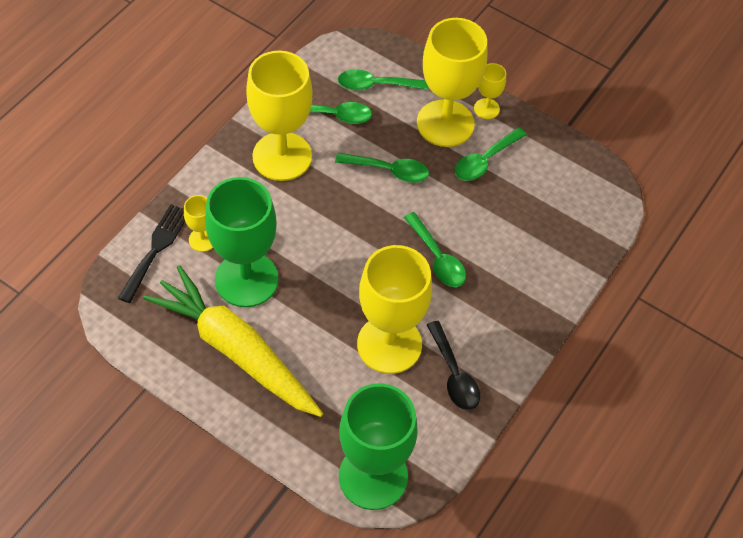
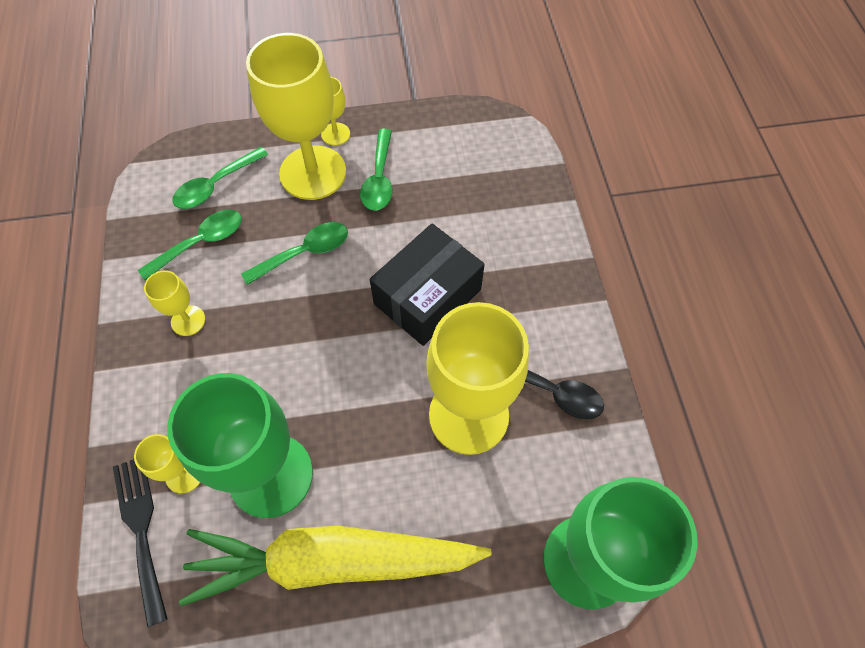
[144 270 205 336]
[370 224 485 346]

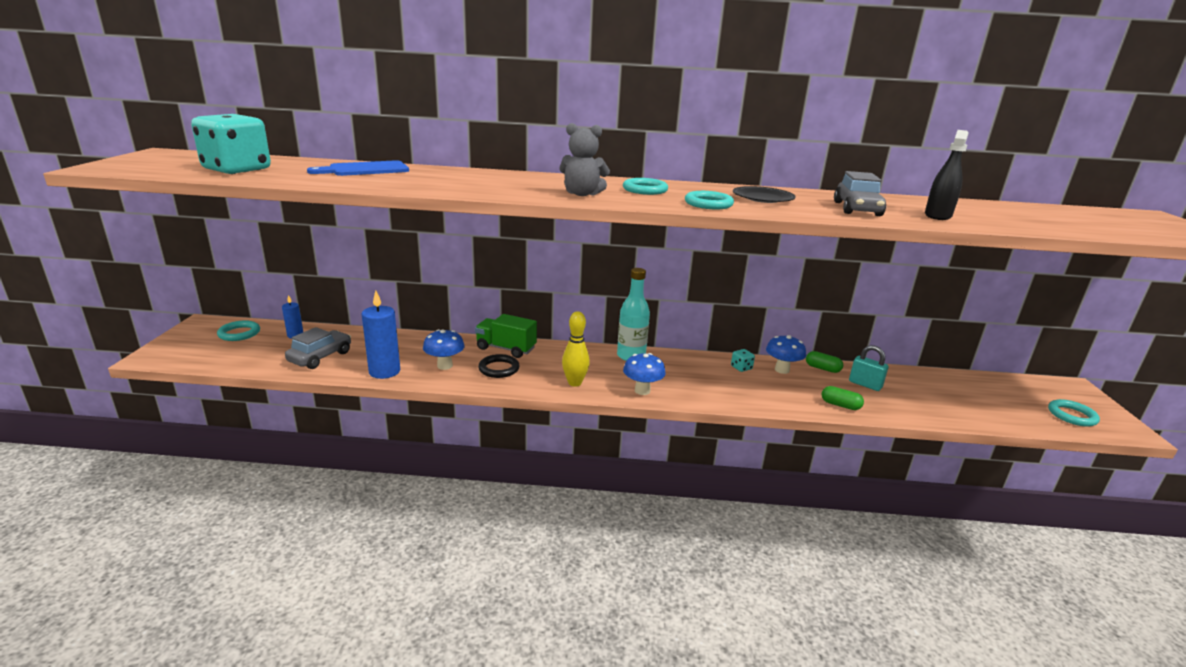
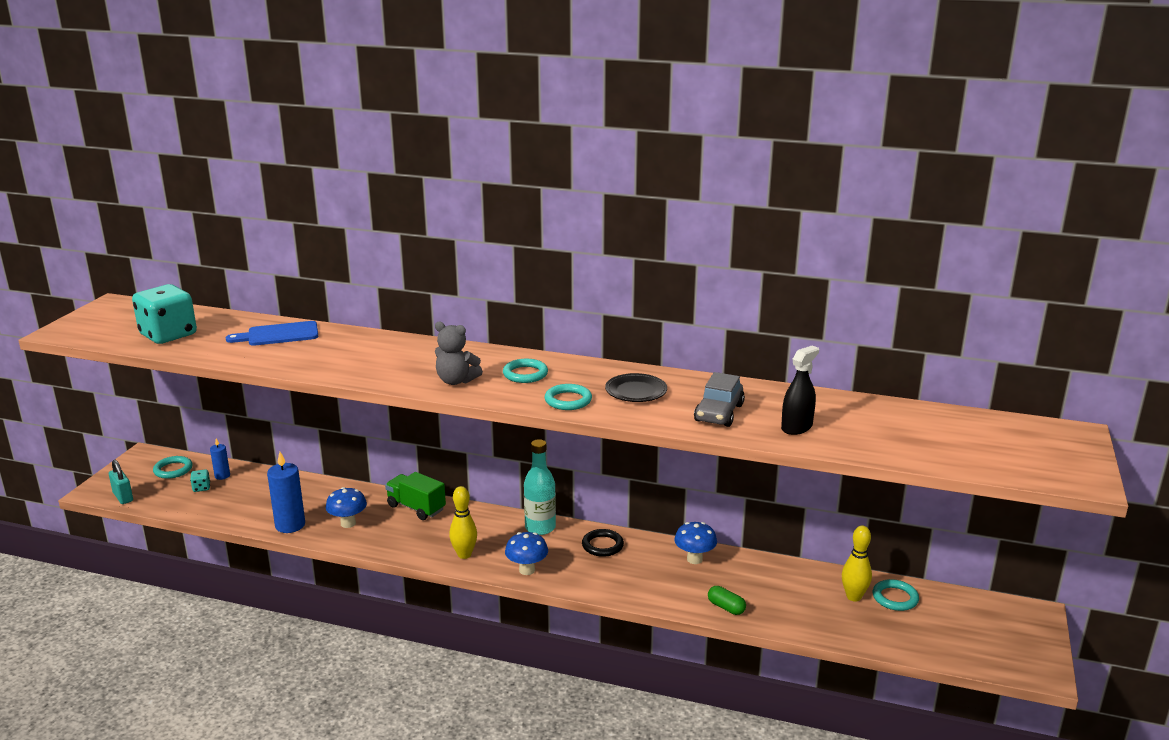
[109 460 133 504]
[190 469 210 492]
[582 529 624 557]
[842 526 872 602]
[873 579 919 611]
[285 327 351 369] (first image)
[806 351 843 373] (first image)

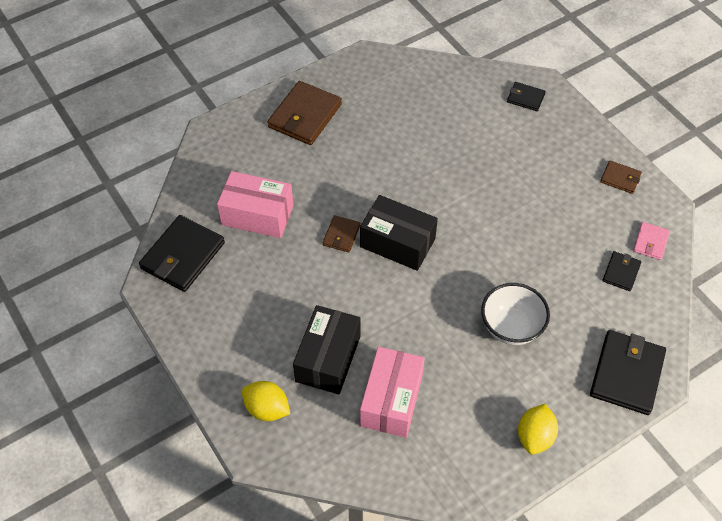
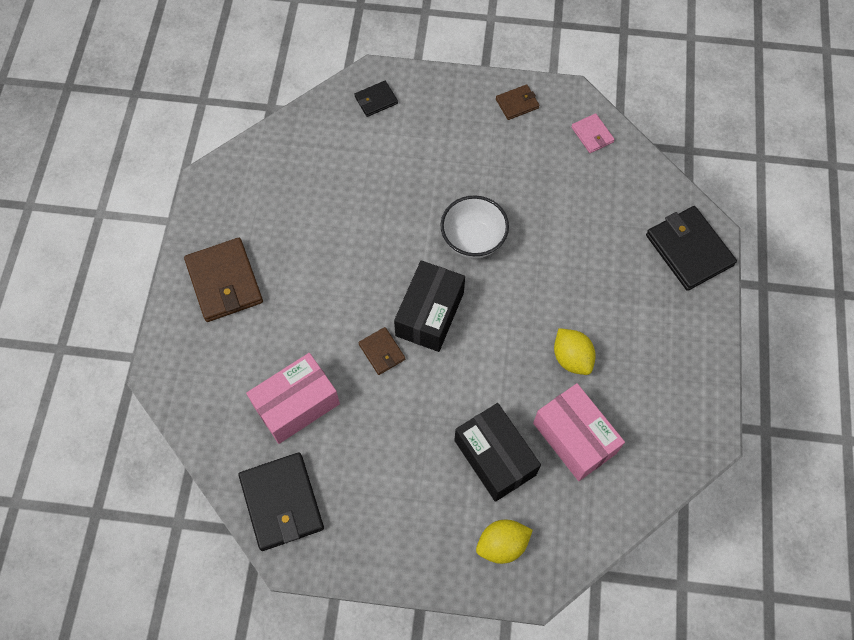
[394 260 465 352]
[440 196 509 259]
[554 328 596 375]
[602 251 641 291] (first image)

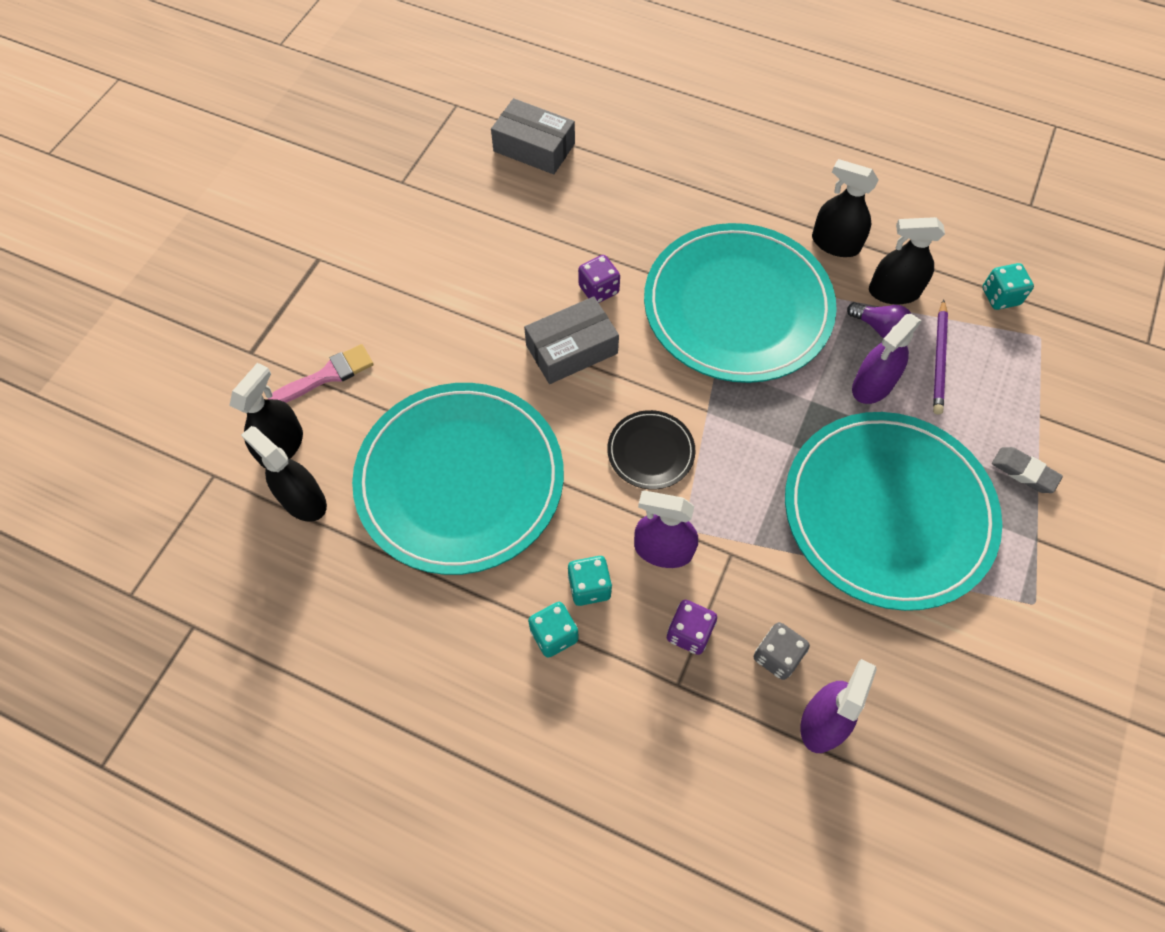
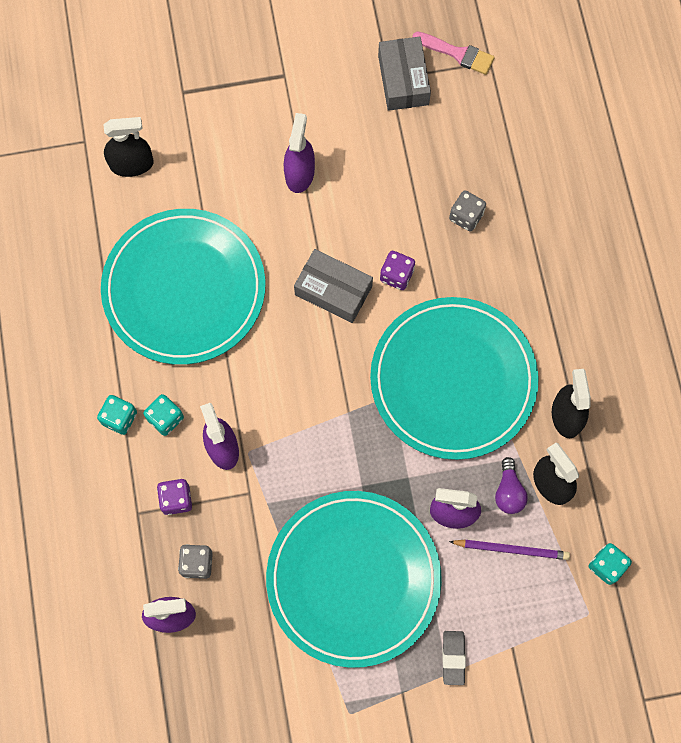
[284 113 315 193]
[378 37 431 111]
[412 32 495 75]
[449 191 486 232]
[449 540 570 560]
[241 426 327 522] (first image)
[607 410 696 489] (first image)

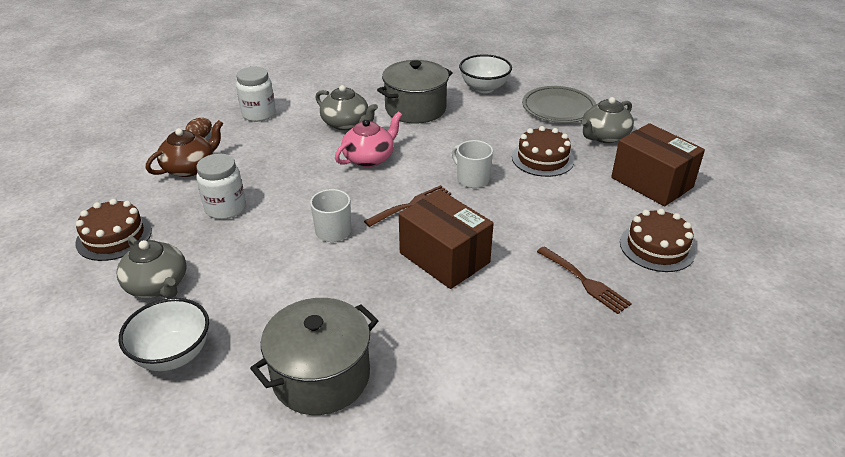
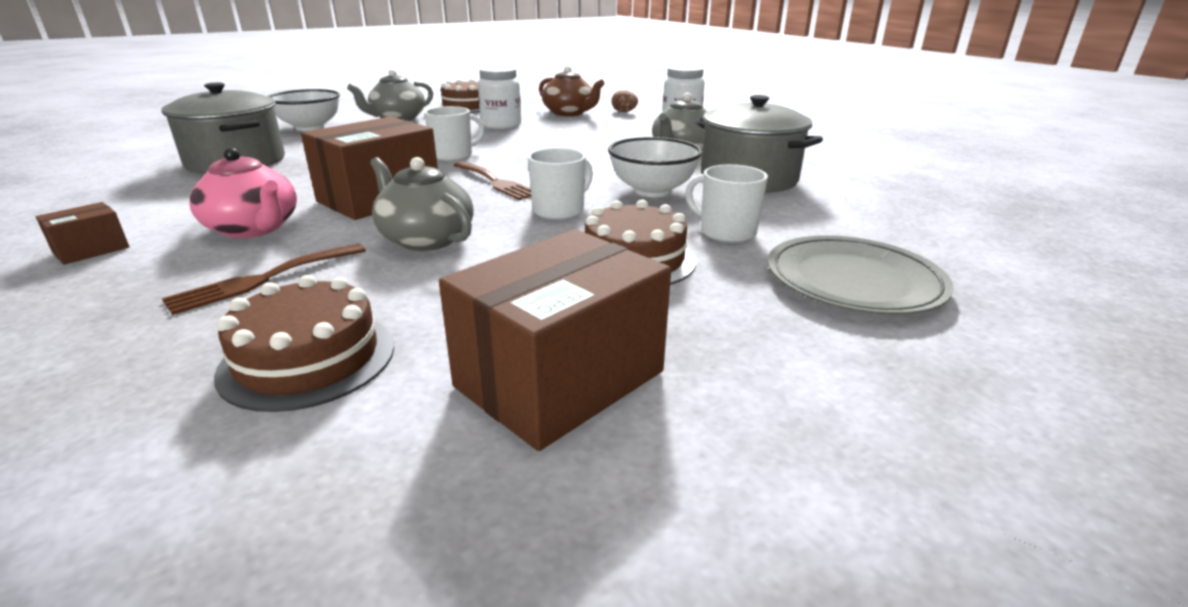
[36 202 129 265]
[189 148 297 238]
[370 157 474 251]
[608 137 702 197]
[685 164 768 243]

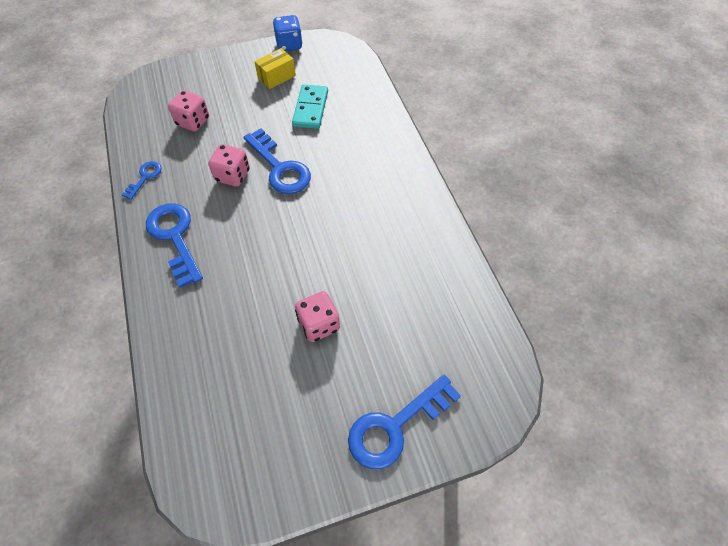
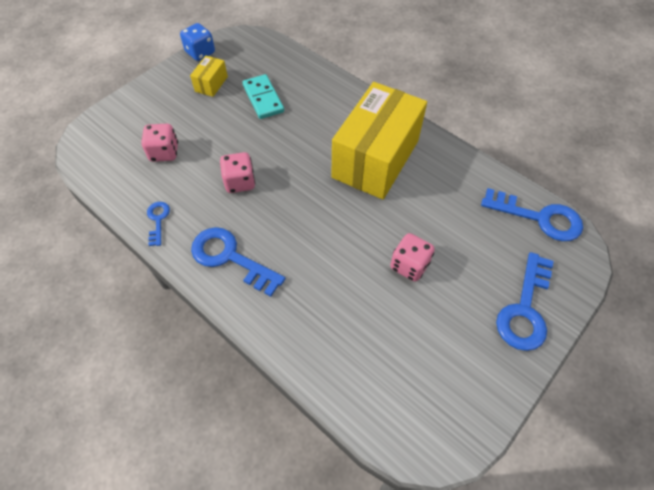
[331 82 427 199]
[481 188 583 241]

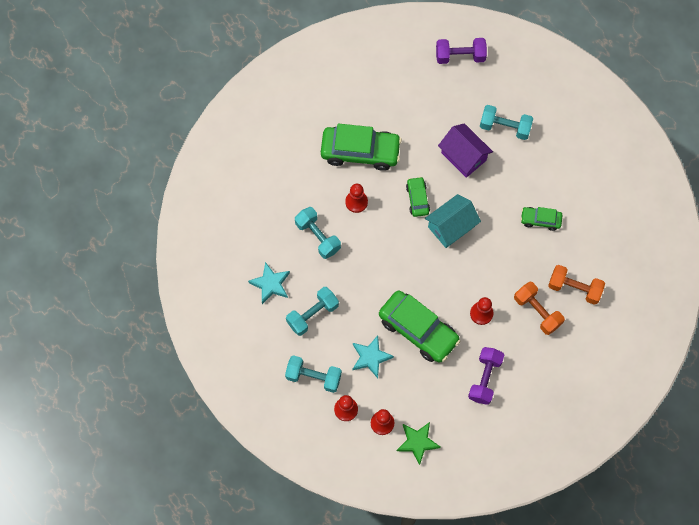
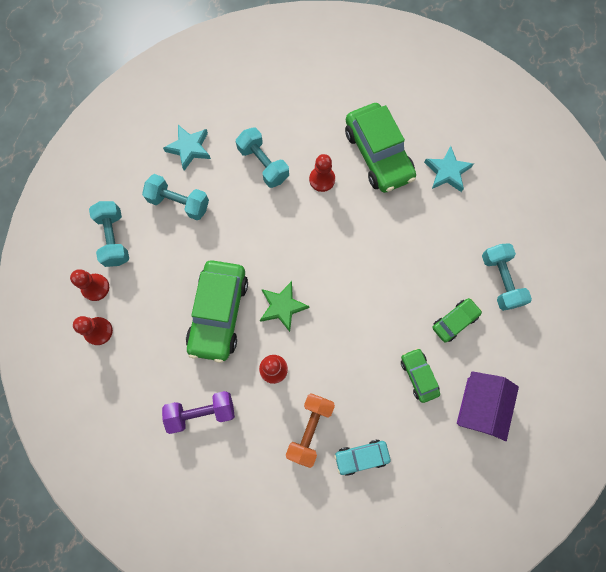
[236 127 289 188]
[260 281 309 332]
[334 440 390 476]
[424 146 474 192]
[432 298 482 343]
[457 371 519 441]
[425 194 481 248] (first image)
[436 38 487 64] (first image)

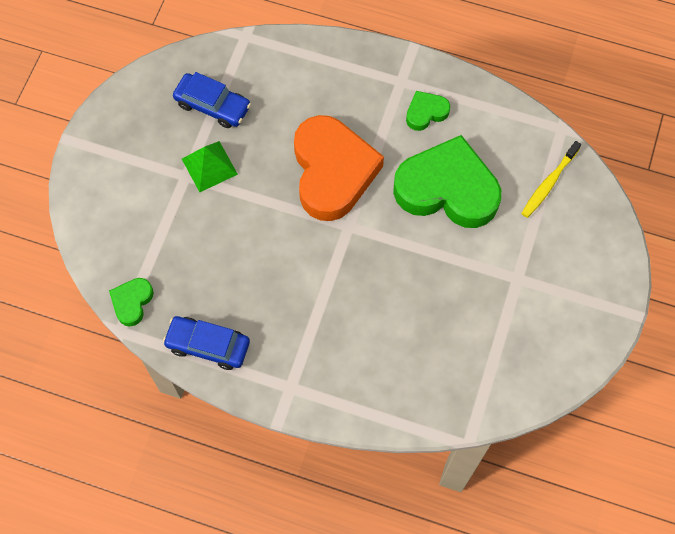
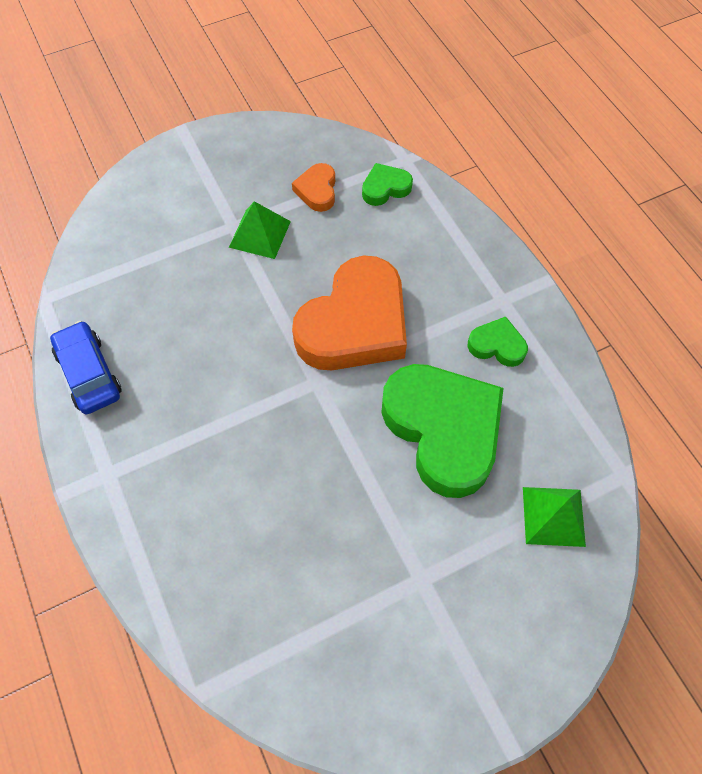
[292 163 335 212]
[362 163 413 206]
[523 487 586 547]

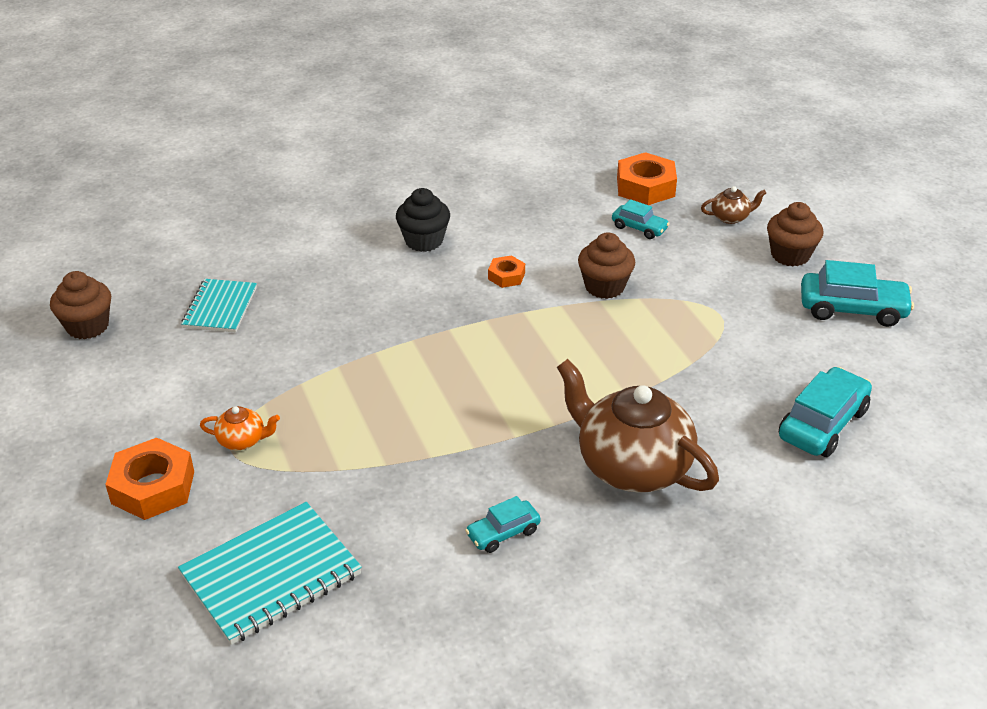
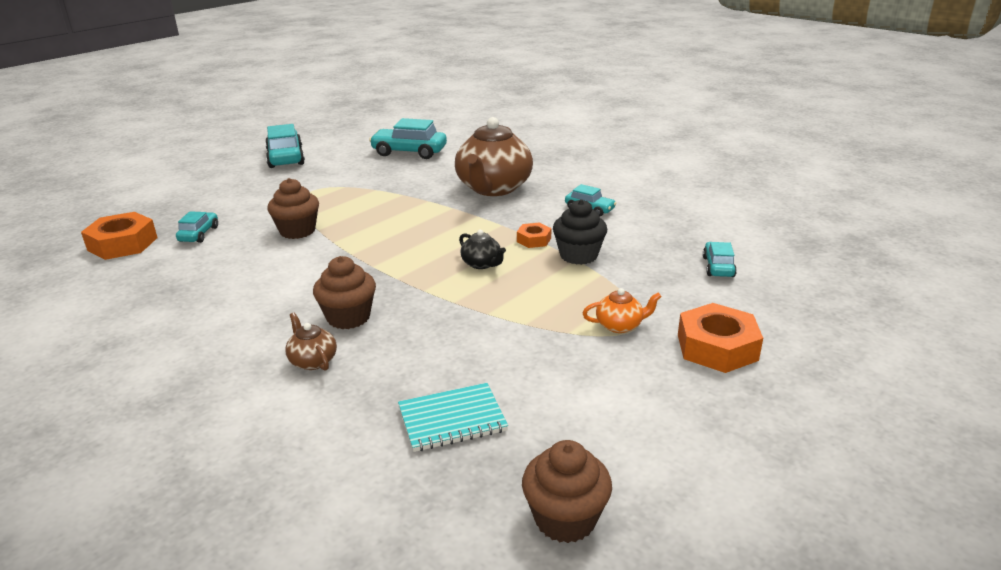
[285 313 337 371]
[313 256 376 329]
[459 230 506 269]
[517 223 551 248]
[553 199 607 265]
[583 288 661 333]
[703 242 737 277]

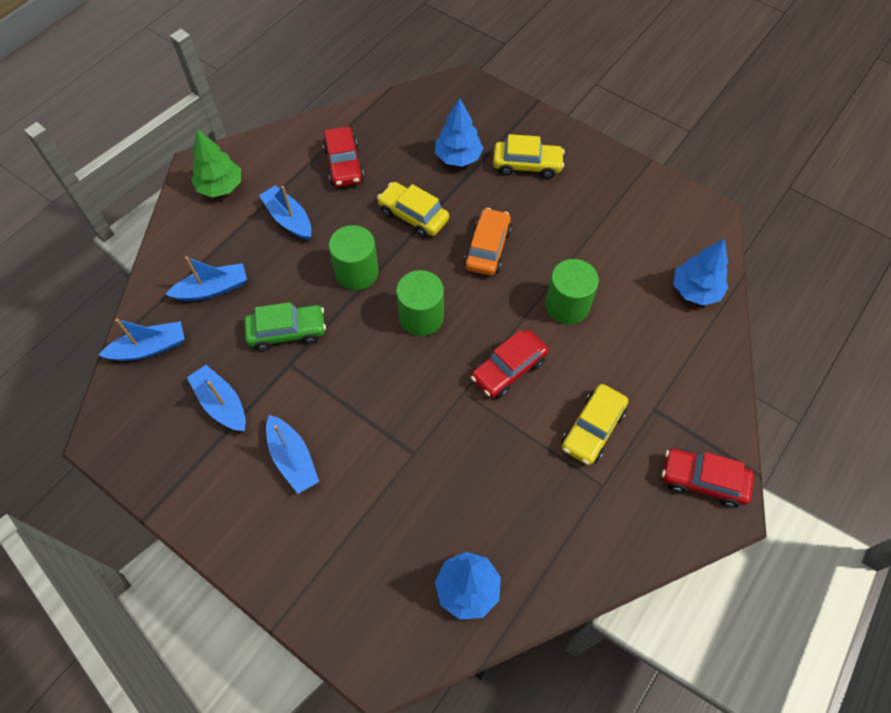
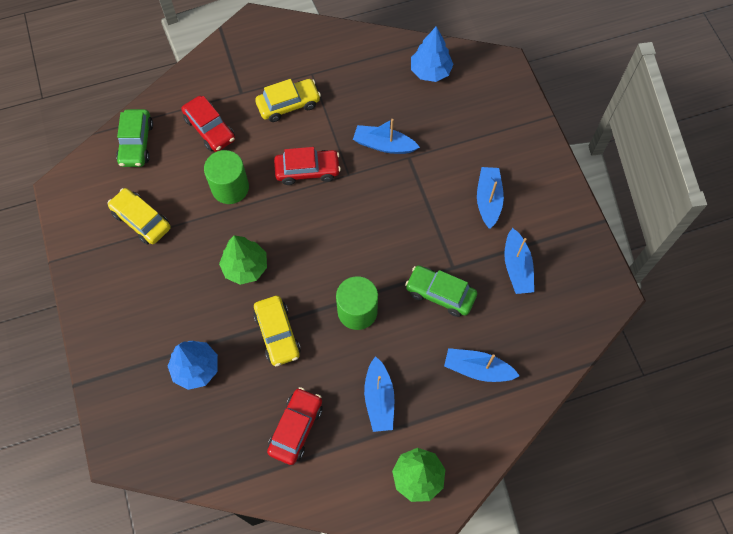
[107 188 170 245]
[116 109 153 167]
[181 96 235 152]
[219 235 267 285]
[353 119 420 154]
[396 270 444 336] (first image)

